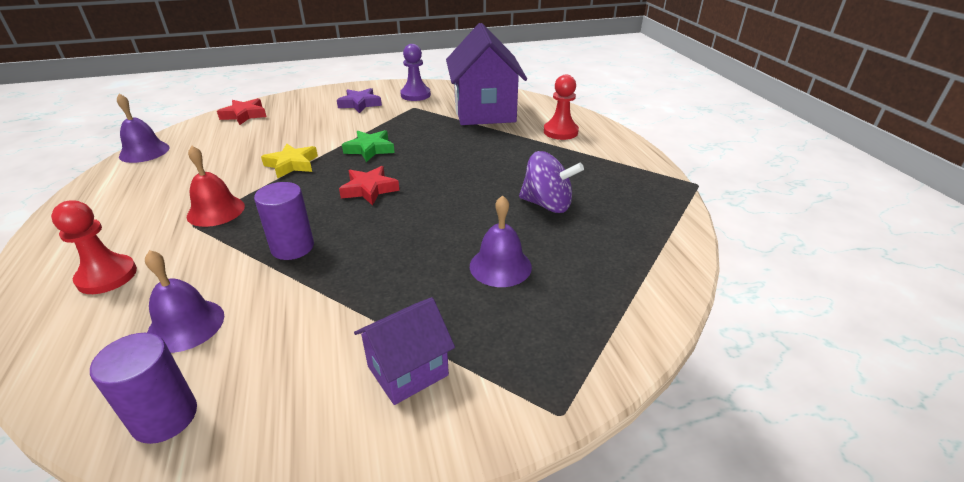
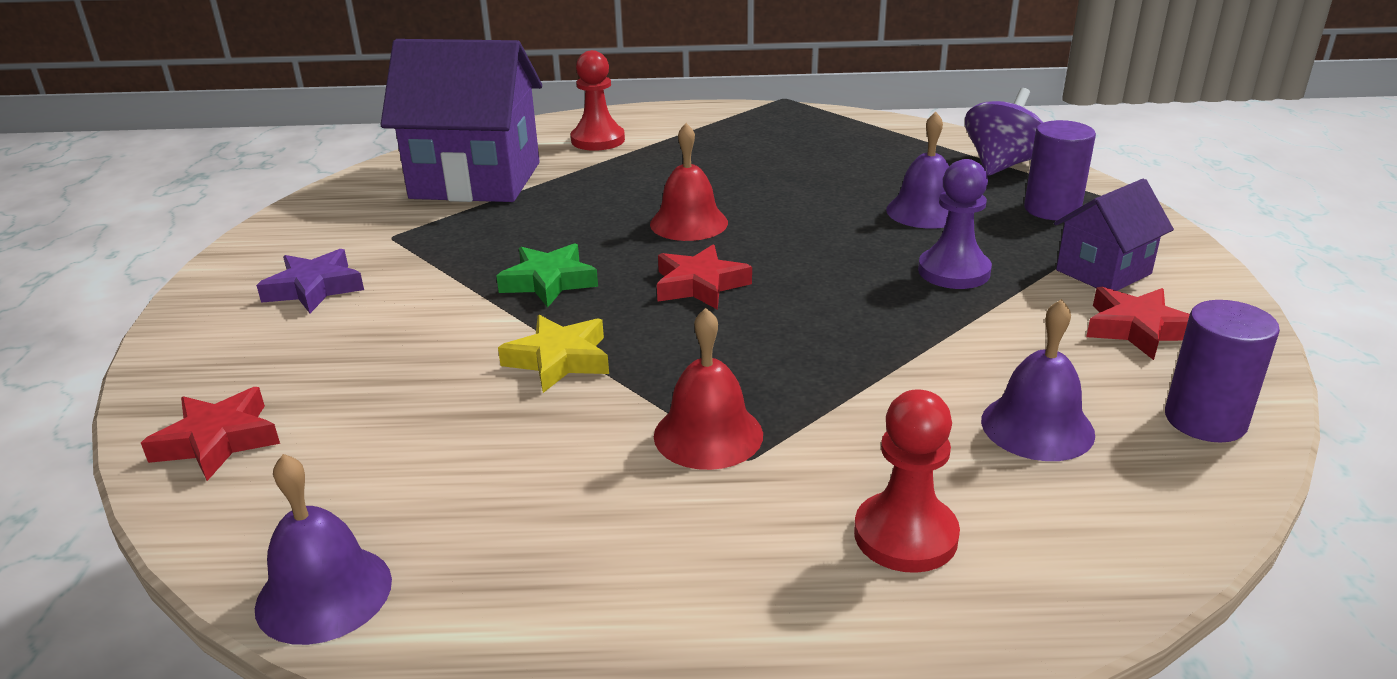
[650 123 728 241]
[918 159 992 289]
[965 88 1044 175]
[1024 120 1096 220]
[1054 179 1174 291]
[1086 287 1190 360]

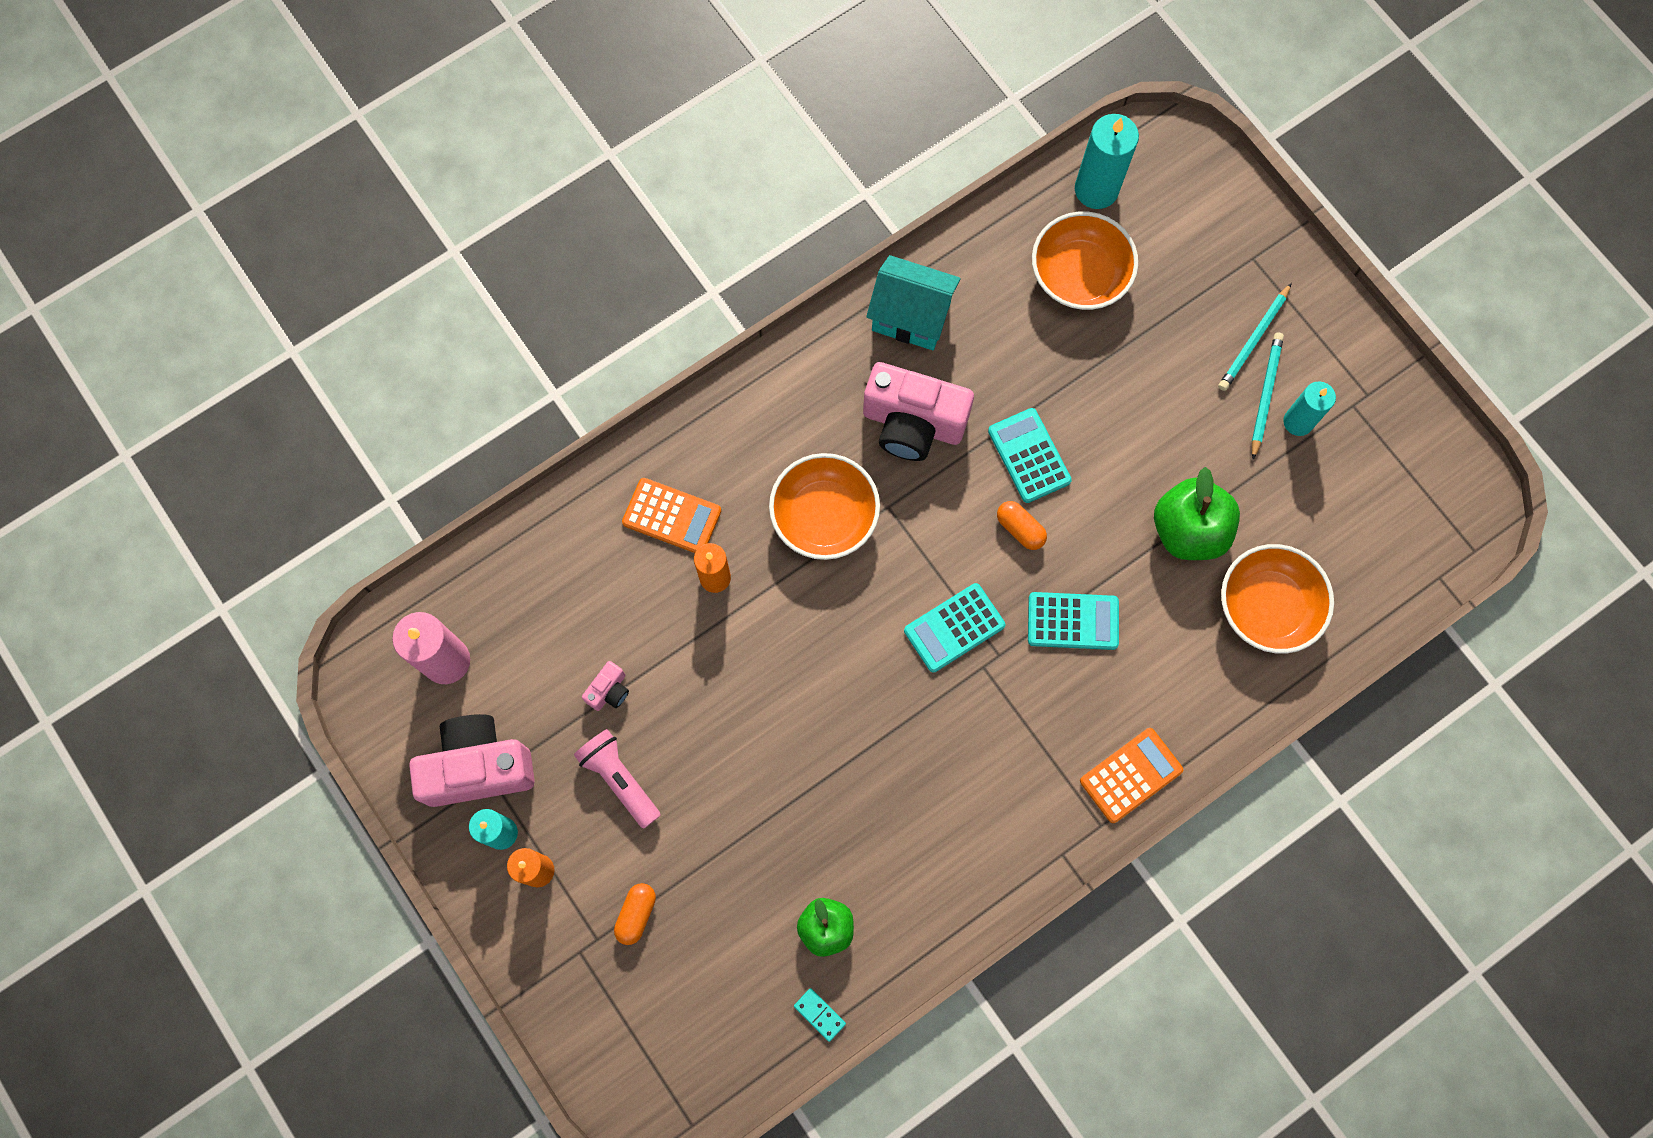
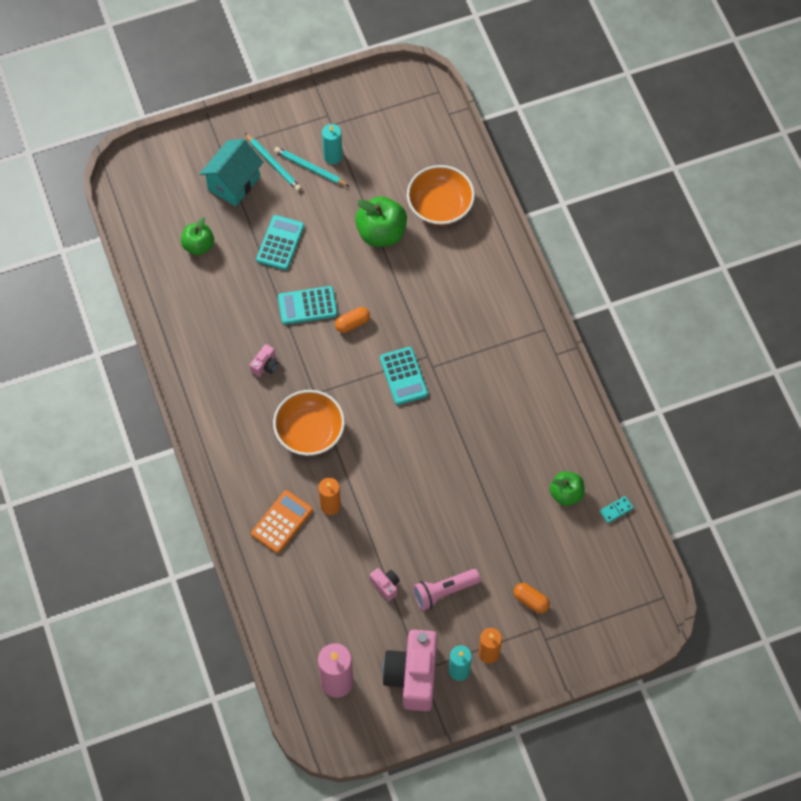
[181 217 214 255]
[200 139 264 206]
[250 344 278 377]
[256 215 304 270]
[1075 114 1139 209] (first image)
[1080 728 1183 823] (first image)

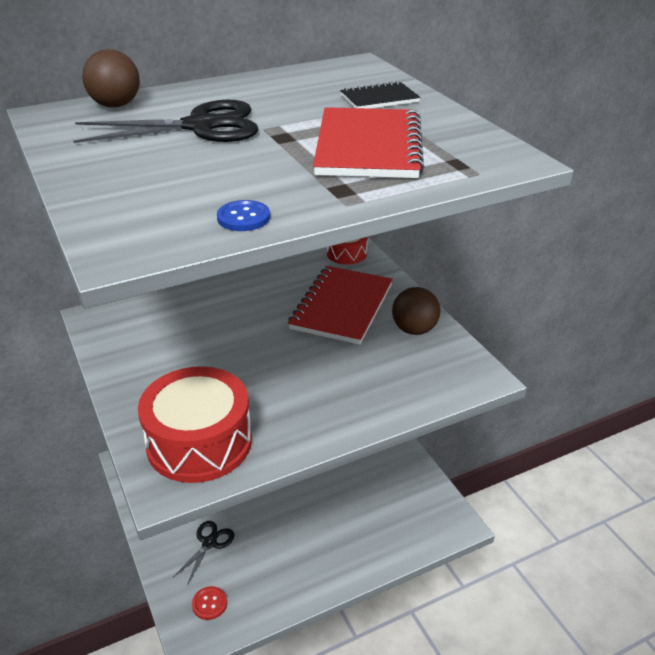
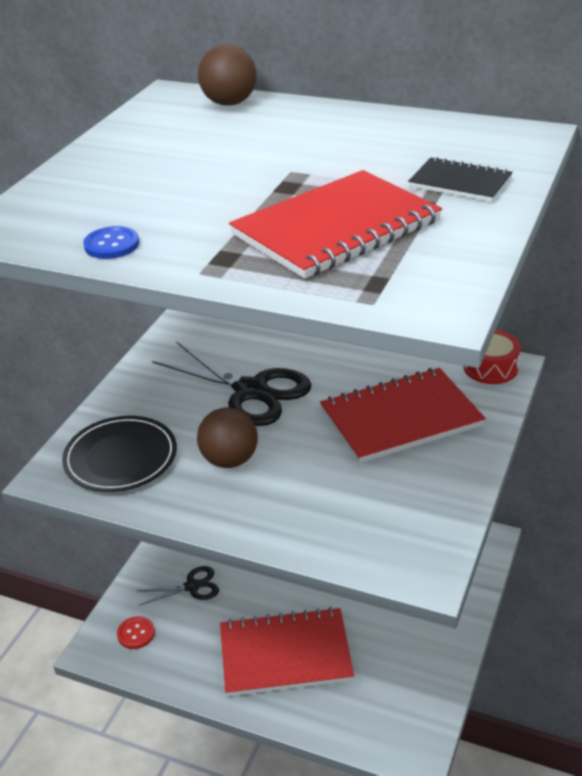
[62 416 177 492]
[152 342 312 426]
[197 407 258 468]
[220 607 354 696]

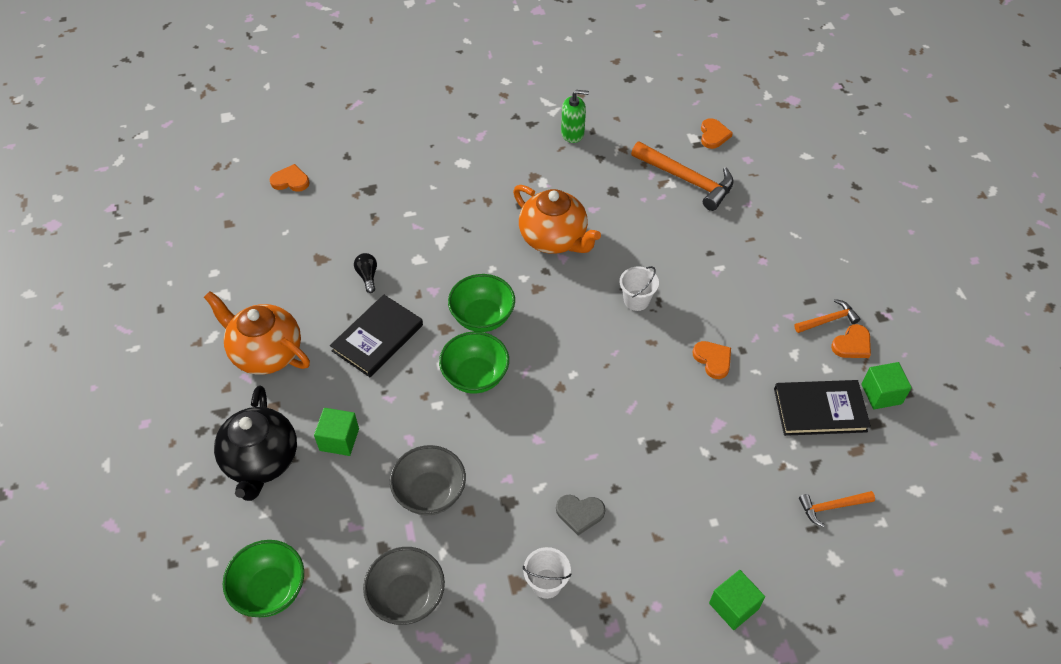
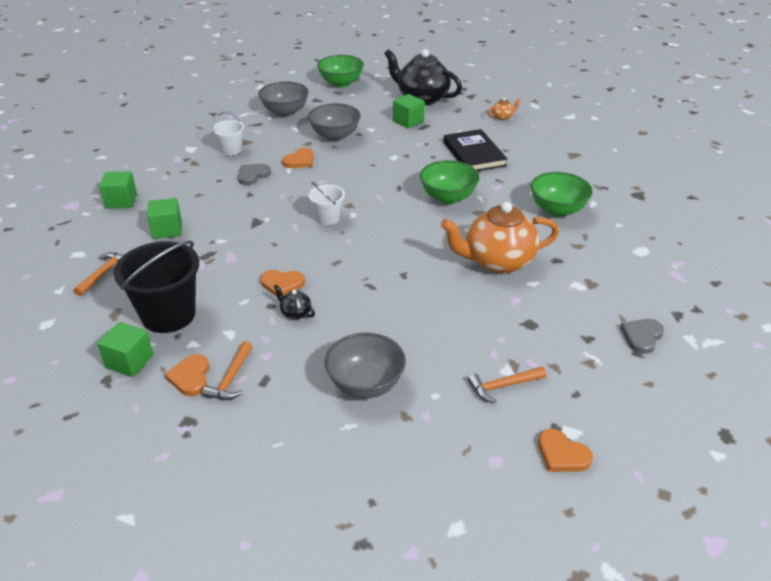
[114 240 199 333]
[147 198 182 239]
[273 284 315 319]
[282 148 314 168]
[308 182 345 225]
[325 333 406 398]
[468 367 546 403]
[488 97 521 120]
[531 172 592 217]
[620 319 664 354]
[354 253 377 293] (first image)

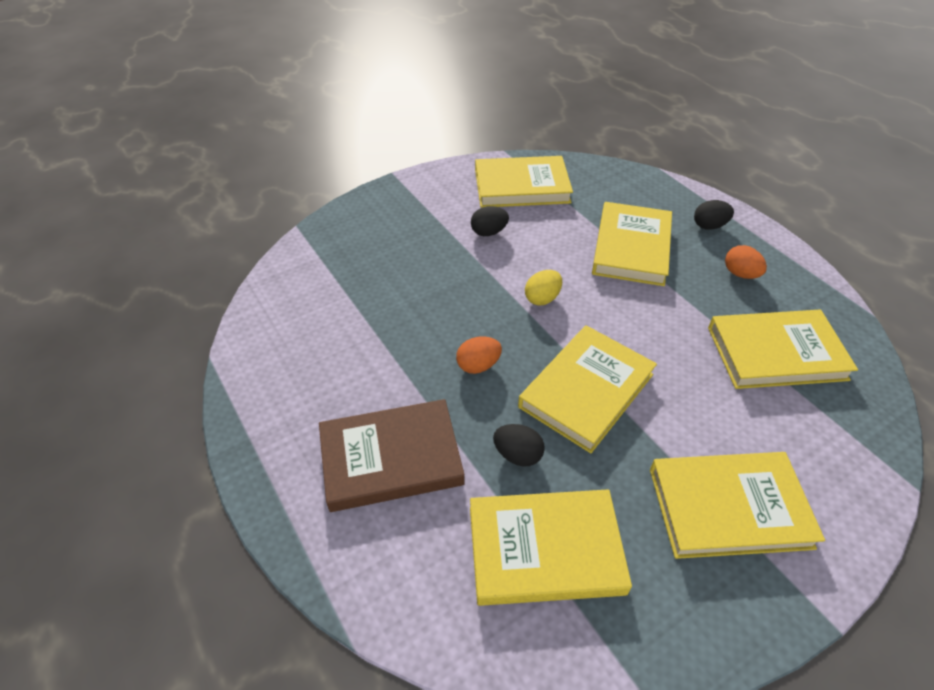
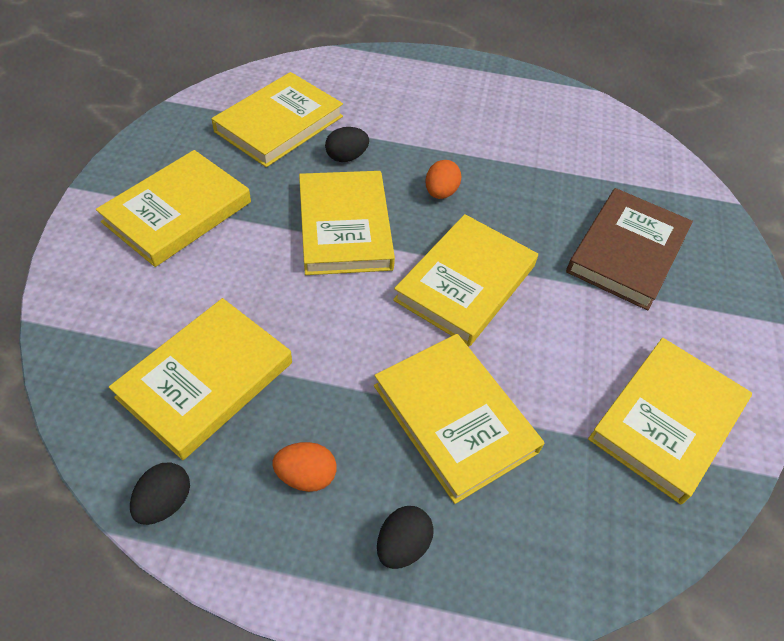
[130 462 190 525]
[393 214 538 346]
[566 188 693 310]

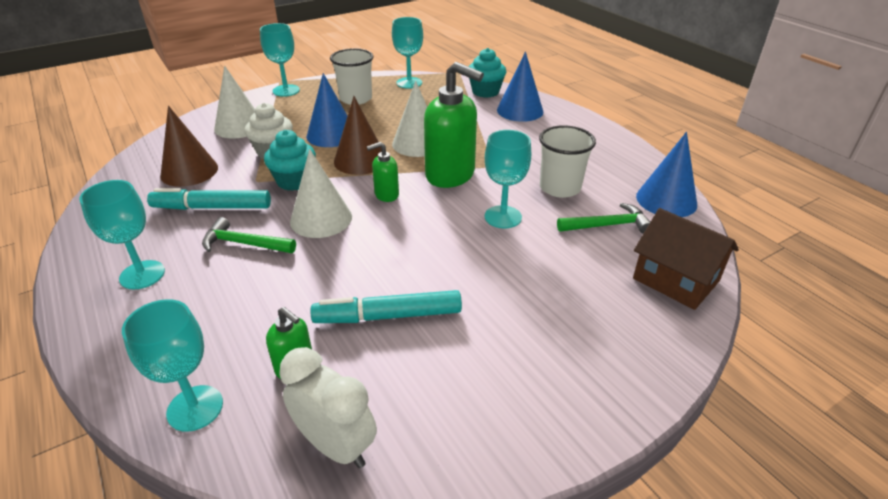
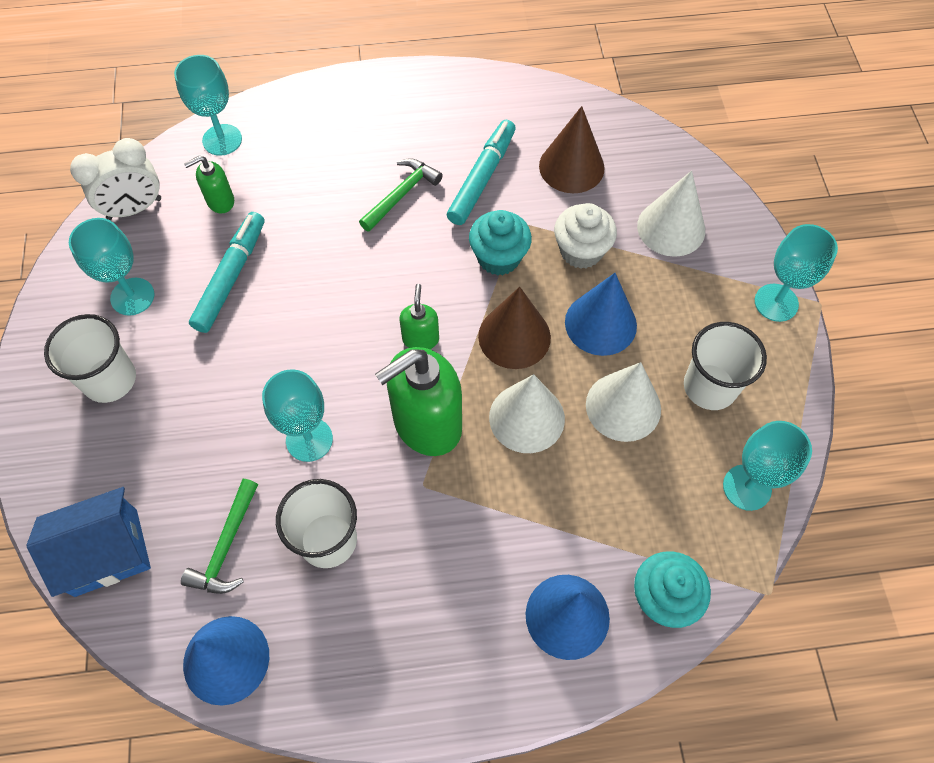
[27 487 151 597]
[44 314 136 403]
[69 218 154 316]
[586 362 661 442]

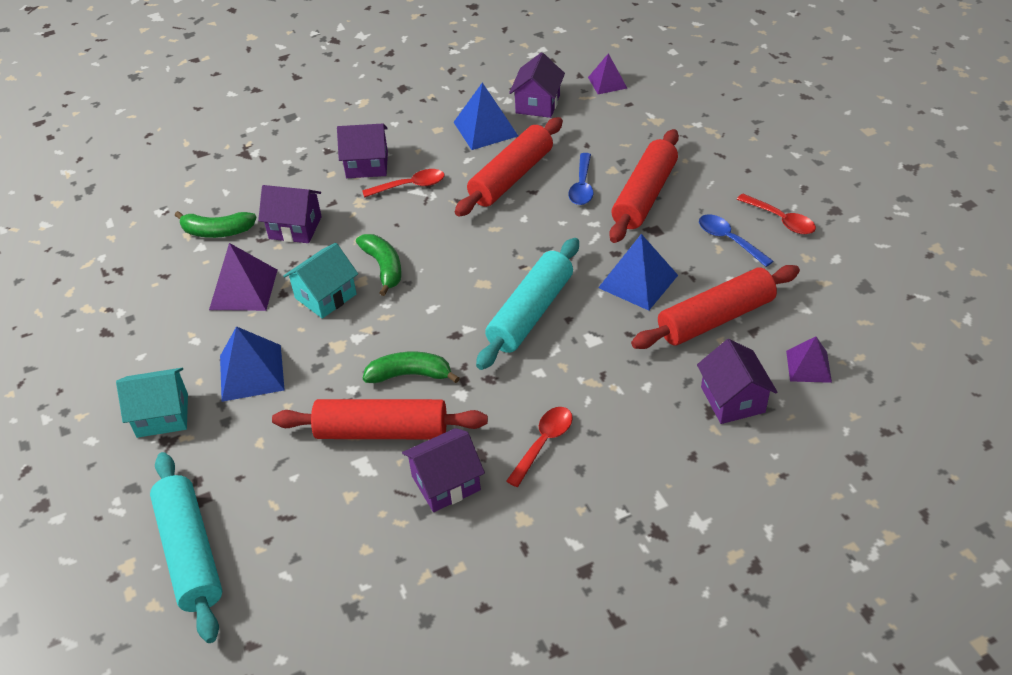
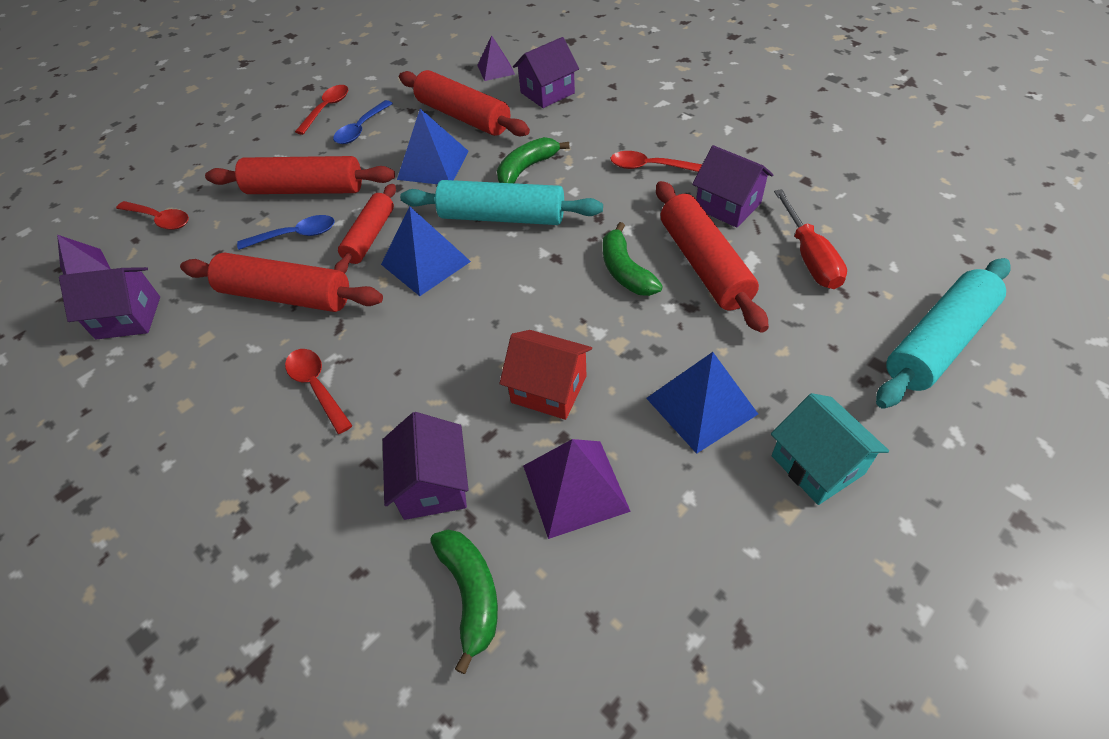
[116 201 189 230]
[334 184 396 273]
[381 206 471 296]
[497 137 570 183]
[499 330 592 420]
[774 189 847 289]
[337 123 388 178] (first image)

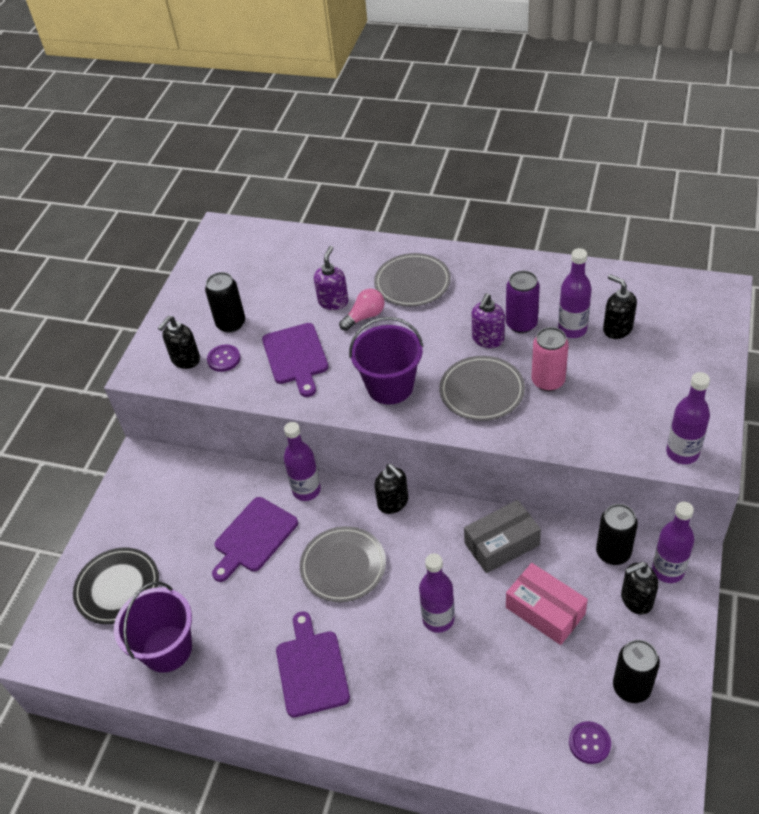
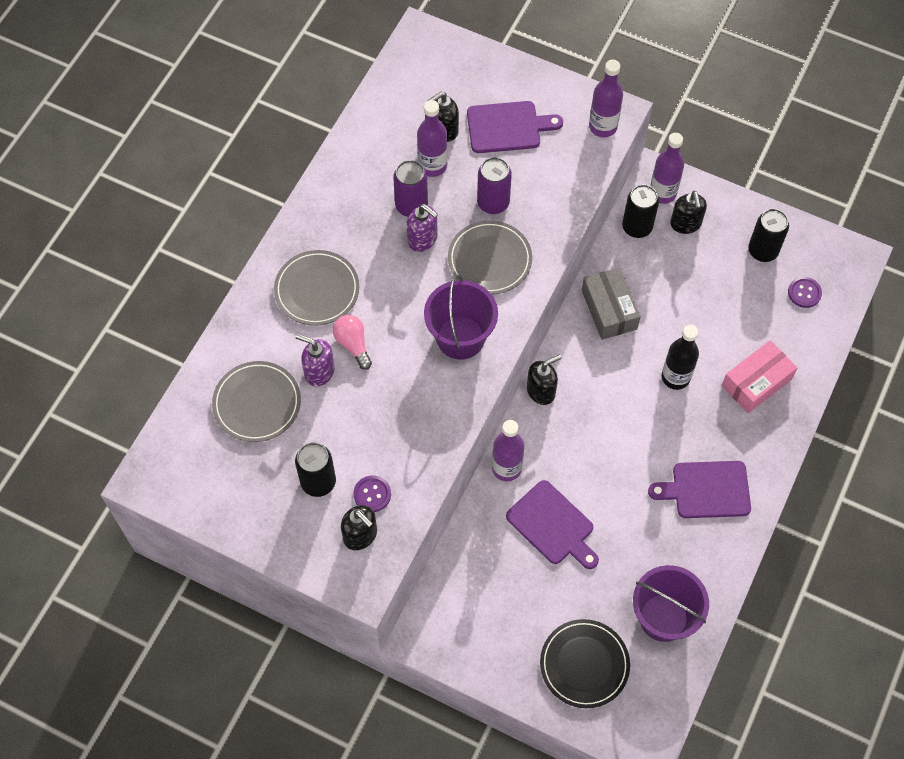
[212 361 301 442]
[467 101 563 153]
[477 157 512 214]
[662 325 699 390]
[722 340 797 413]

